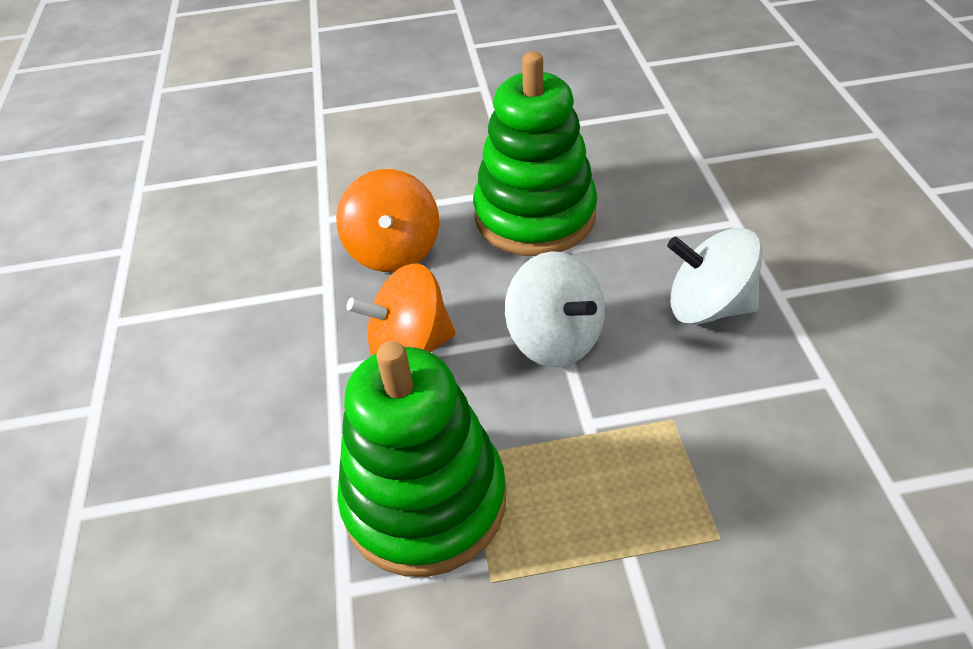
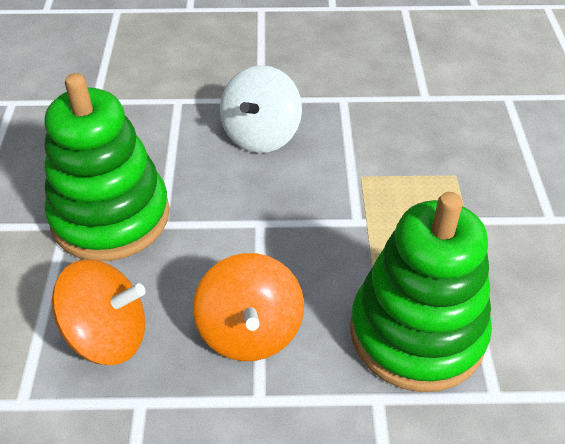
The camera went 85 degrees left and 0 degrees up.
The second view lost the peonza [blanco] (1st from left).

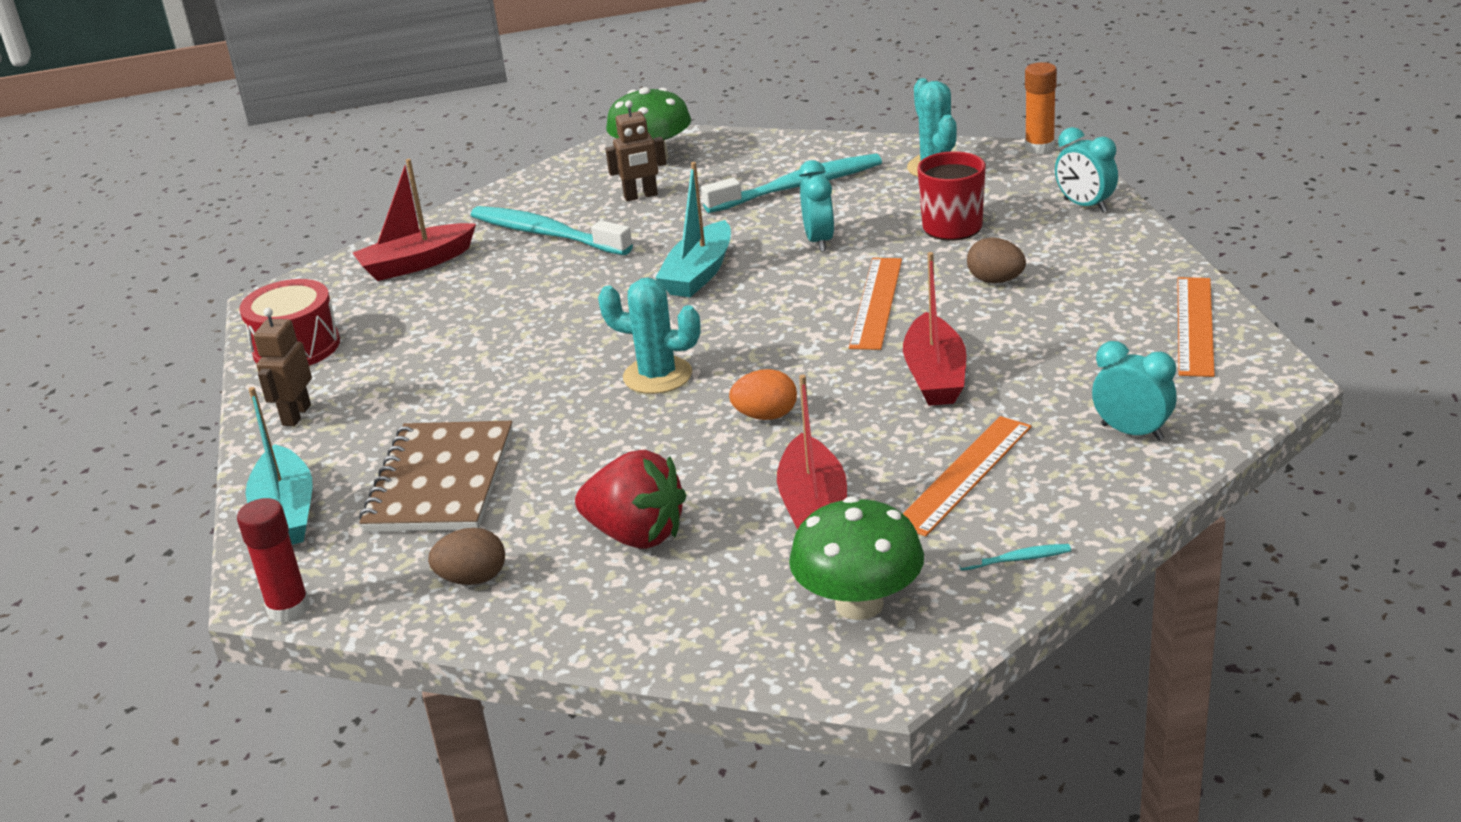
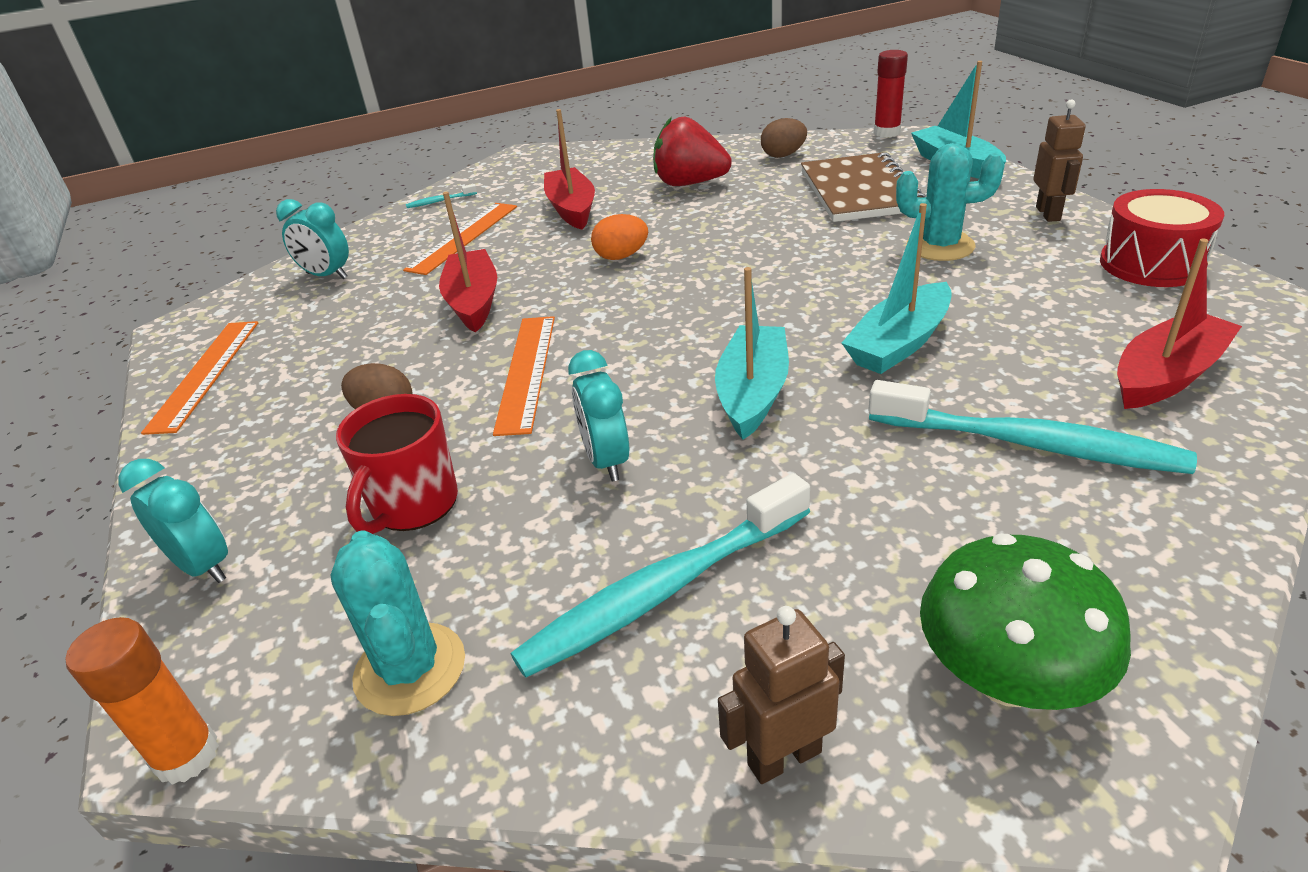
The camera went 170 degrees right and 5 degrees up.
The robot [marrón] (2nd from left in the first image) ended up elsewhere.
The cactus [turquesa] (1st from left in the first image) ended up elsewhere.
The second view lost the seta [verde] (2nd from left).
The second view gained the barco [turquesa] (2nd from left).

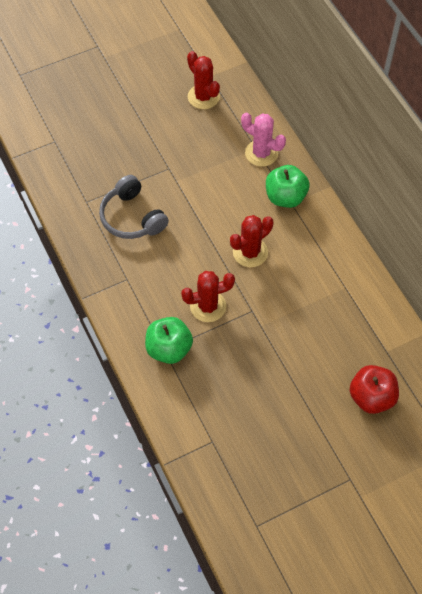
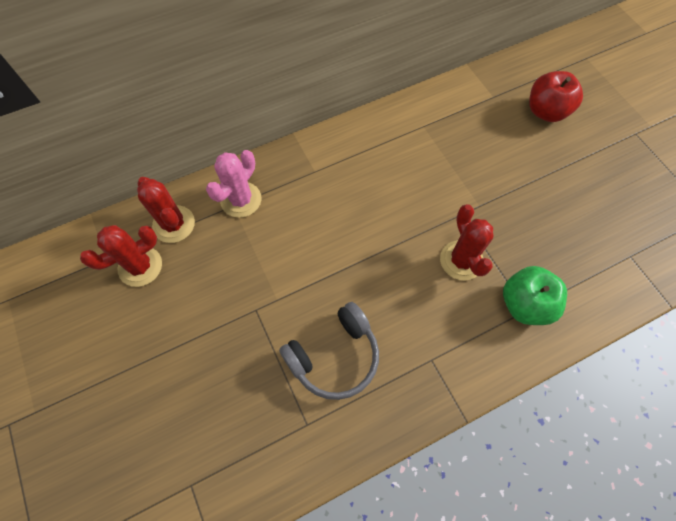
The camera went 90 degrees left and 5 degrees up.
The second view lost the manzana [verde] (2nd from left).
The cactus [rojo] (3rd from left in the first image) ended up elsewhere.

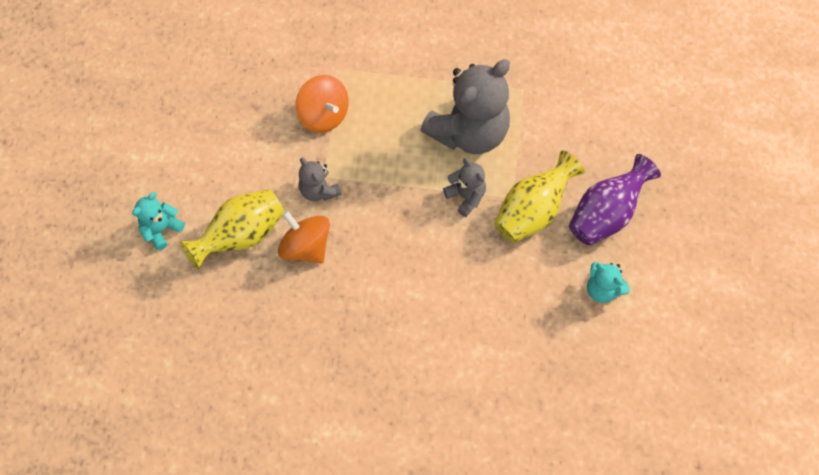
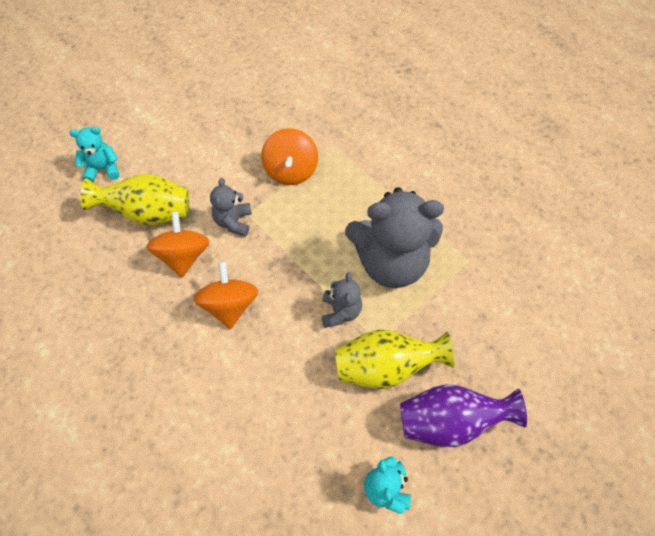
The camera went 40 degrees right and 5 degrees down.
The second view gained the peonza [naranja] (2nd from left).

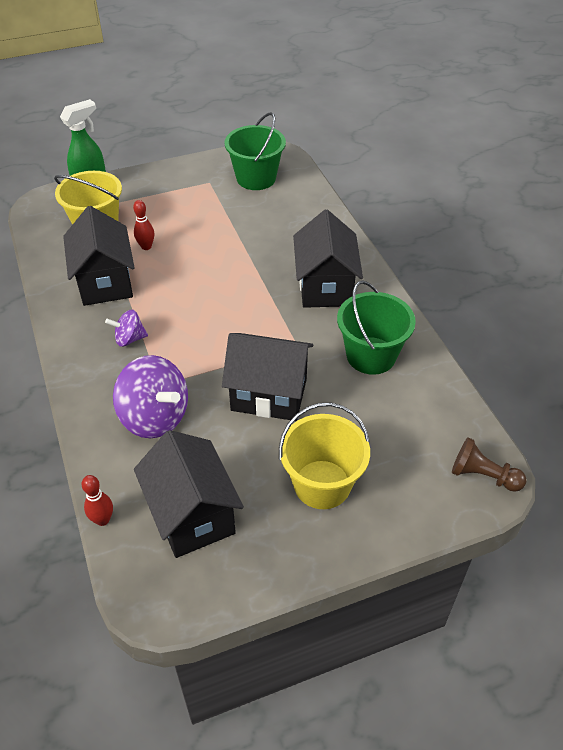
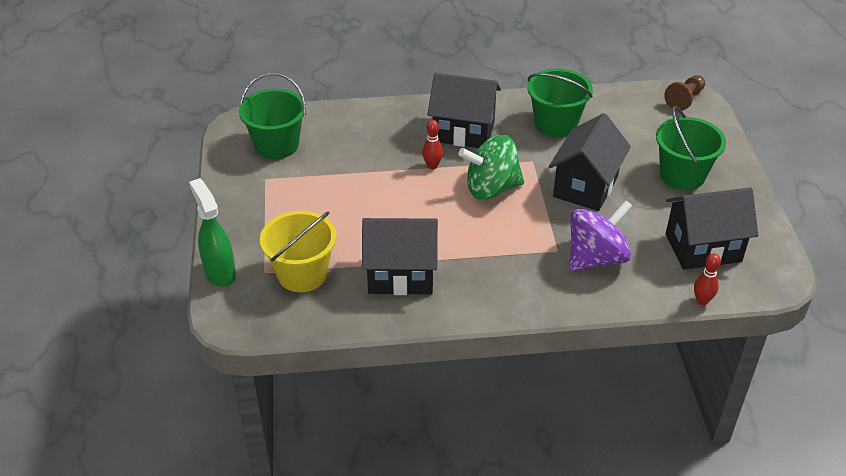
The camera went 75 degrees left and 5 degrees down.
The bolo [rojo] (2nd from left in the first image) ended up elsewhere.
The second view lost the peonza [morado] (1st from left).
What was the balde [amarillo] (2nd from left) turned into the balde [verde] (3rd from left).
The second view gained the peonza [verde].

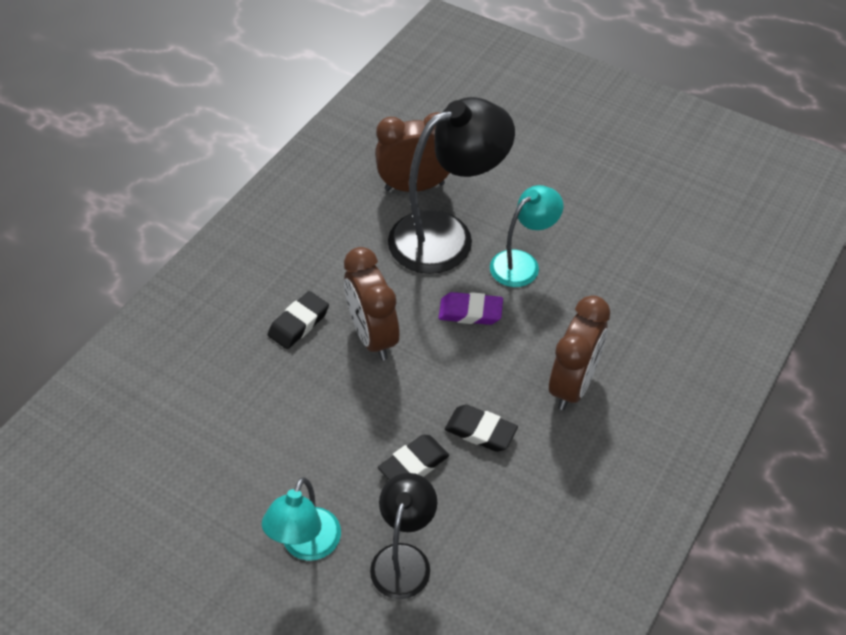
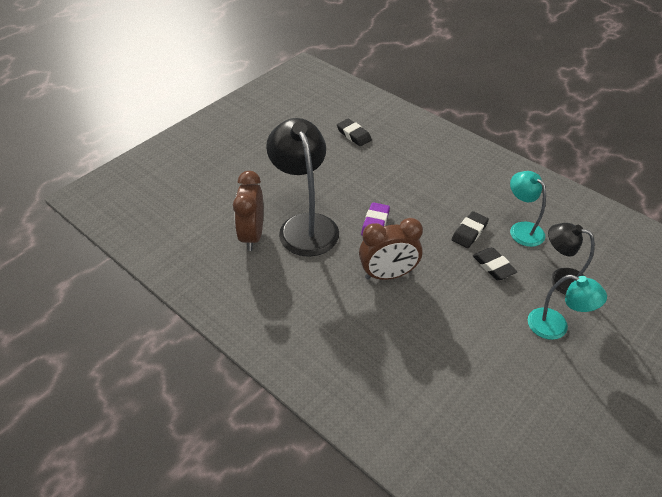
The camera went 80 degrees left and 5 degrees down.
The lámpara [turquesa] (2nd from left in the first image) ended up elsewhere.
The goma de borrar [negro] (1st from left) ended up elsewhere.
The second view lost the despertador [marrón] (3rd from left).

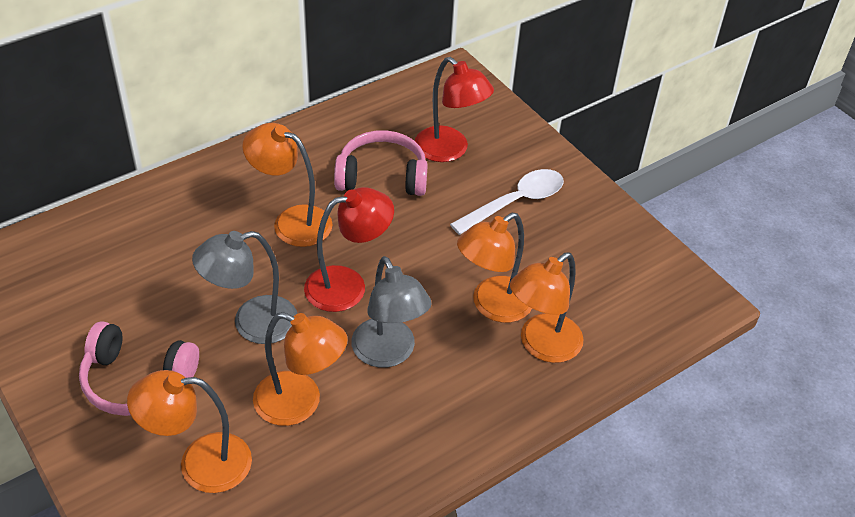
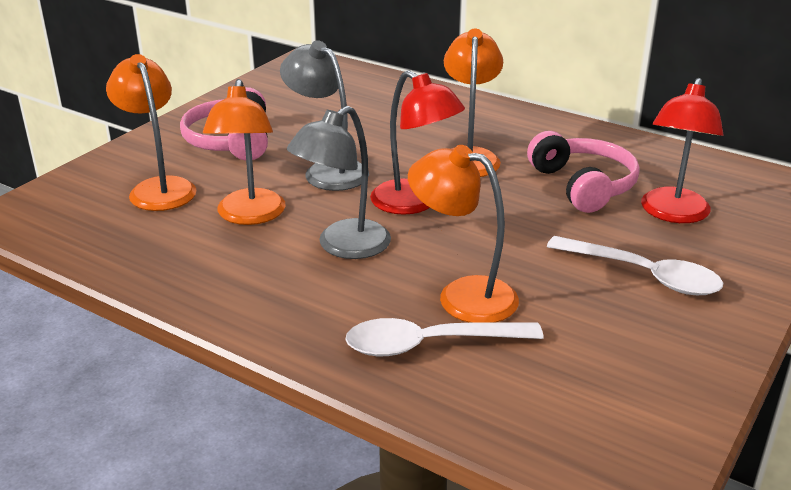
The camera went 70 degrees right and 15 degrees down.
Where the lámpara [naranja] (5th from left) stood, the cuchara [blanco] (1st from left) came to stand.

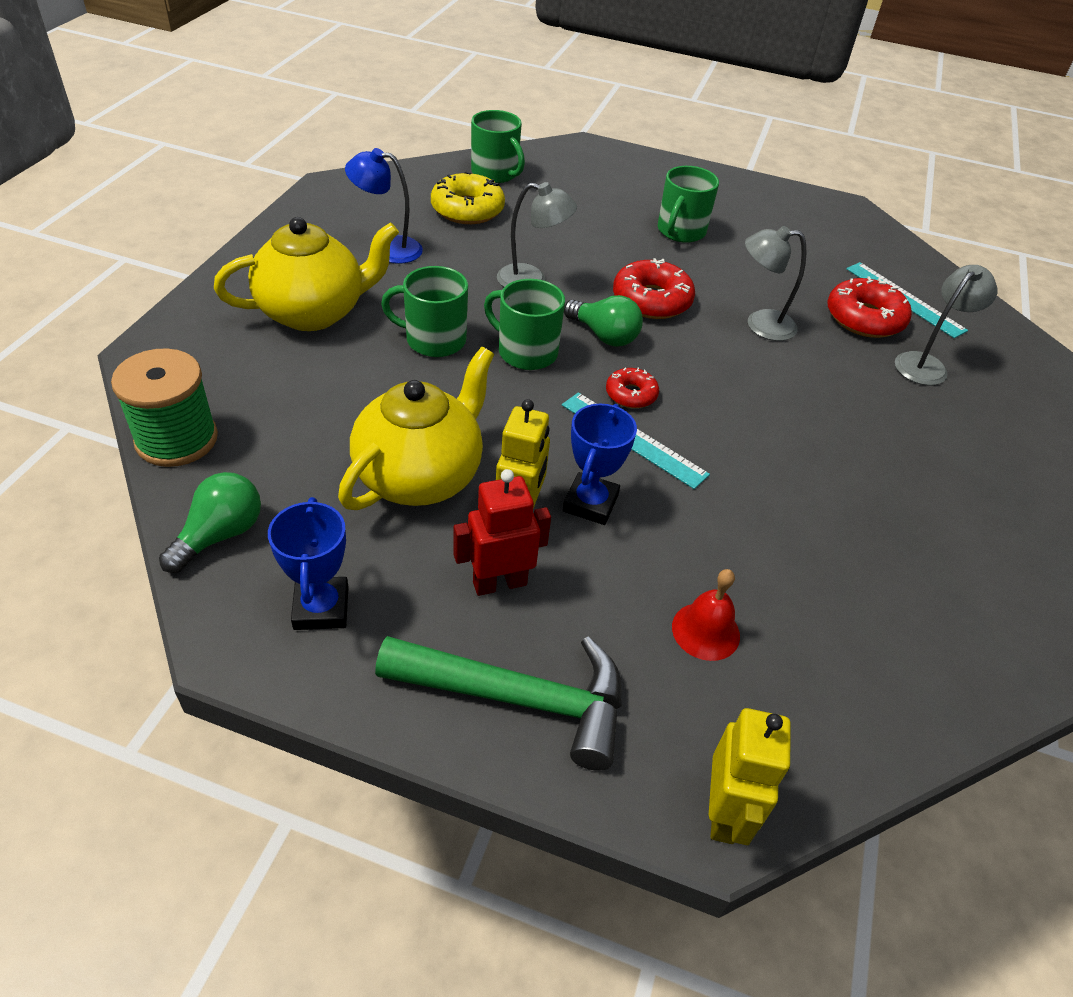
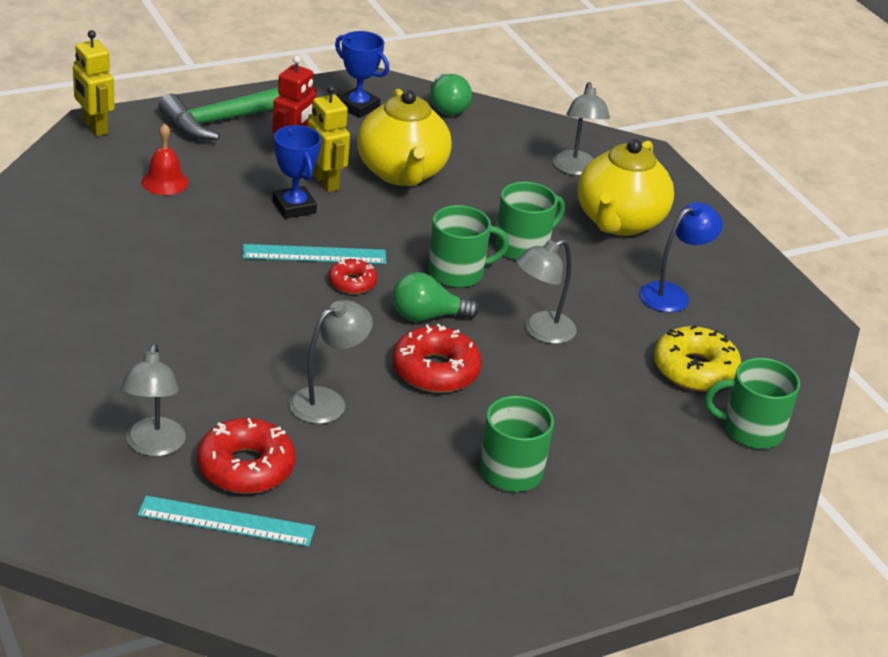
The camera went 135 degrees right and 10 degrees down.
The second view lost the carrete [verde].
The second view gained the lámpara [gris] (4th from left).

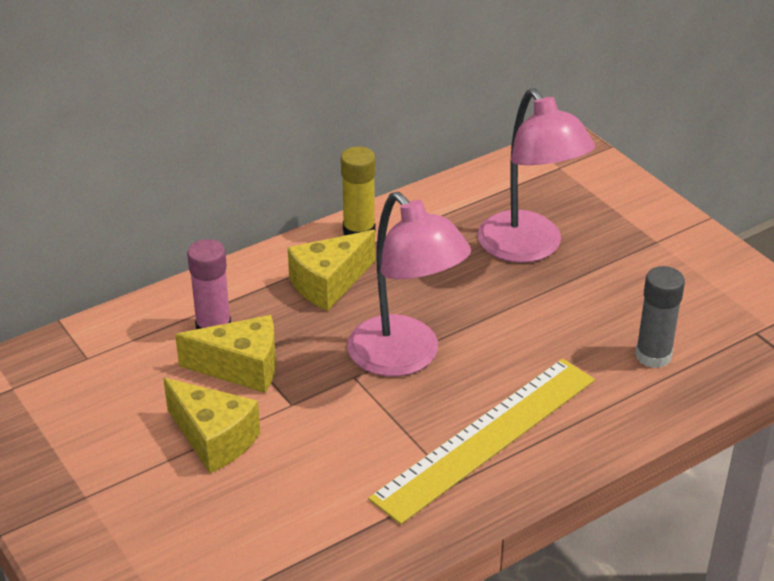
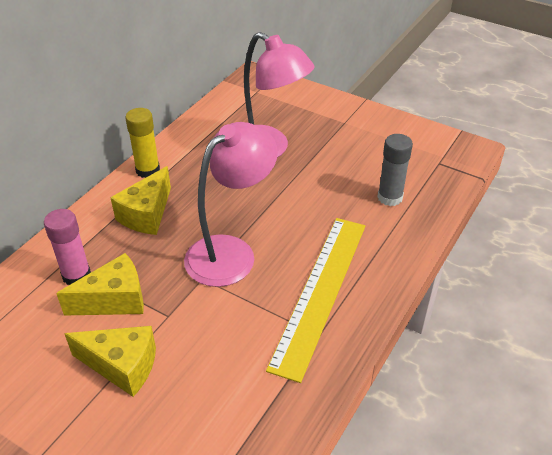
The camera went 25 degrees left and 5 degrees up.
The lámpara [rosa] (1st from left) ended up facing another way, 75 degrees counterclockwise from before.

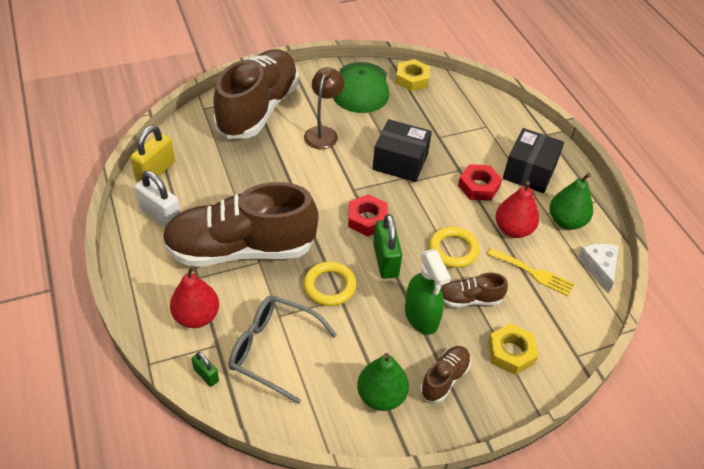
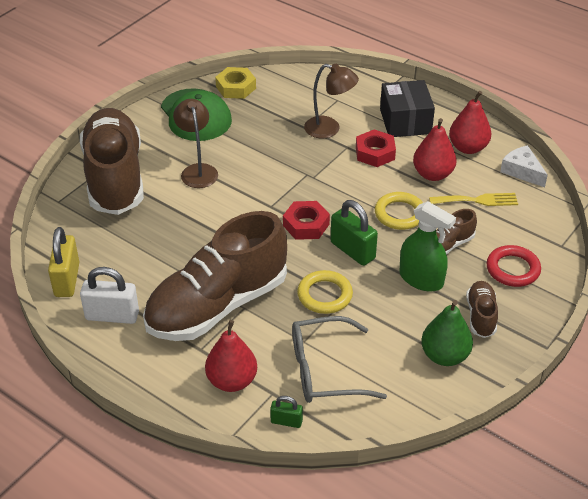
The camera went 30 degrees left and 5 degrees down.
The second view lost the caja [negro] (1st from left).
What was the pera [verde] (2nd from left) turned into the pera [rojo] (3rd from left).
Where the tuerca [amarillo] (2nd from left) stood, the anillo [rojo] came to stand.
The second view gained the lámpara [marrón] (2nd from left).

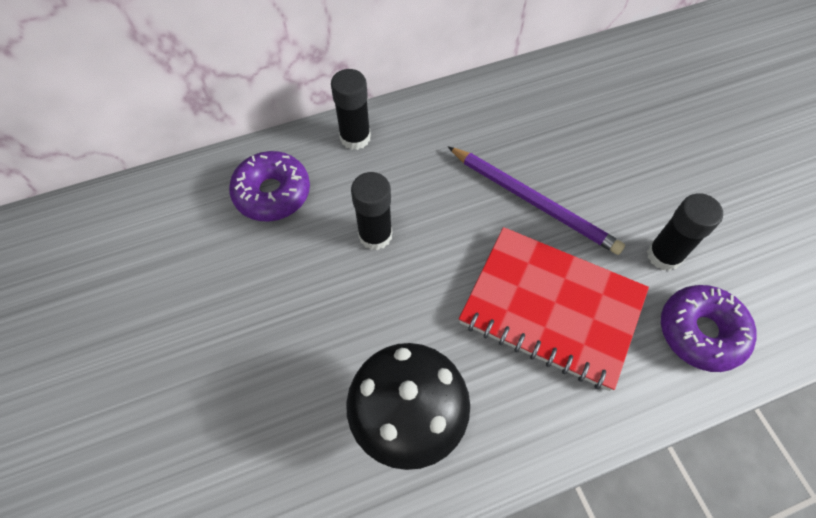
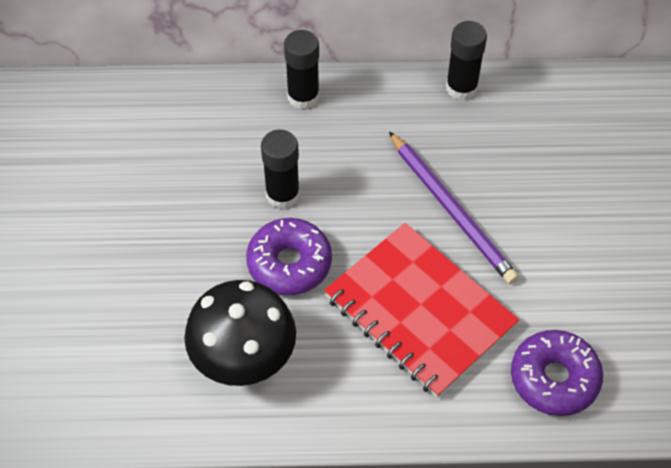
The camera went 20 degrees right and 5 degrees down.
The rosquilla [morado] (1st from left) ended up elsewhere.
The barra de pegamento [negro] (3rd from left) ended up elsewhere.

